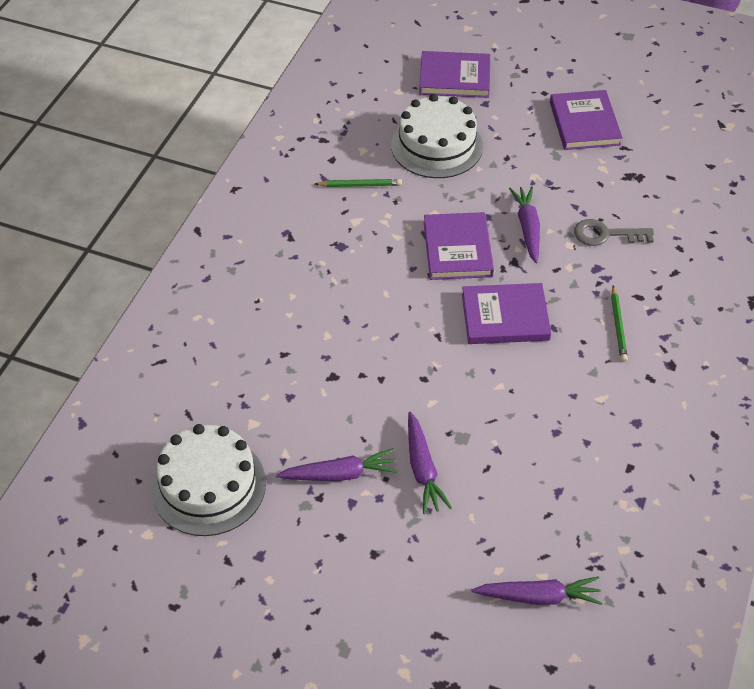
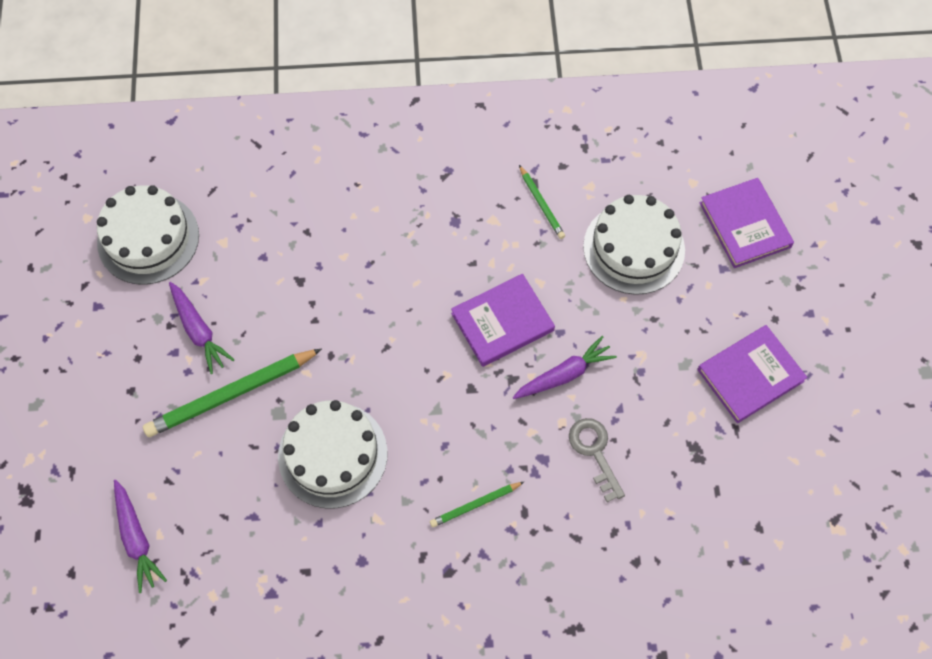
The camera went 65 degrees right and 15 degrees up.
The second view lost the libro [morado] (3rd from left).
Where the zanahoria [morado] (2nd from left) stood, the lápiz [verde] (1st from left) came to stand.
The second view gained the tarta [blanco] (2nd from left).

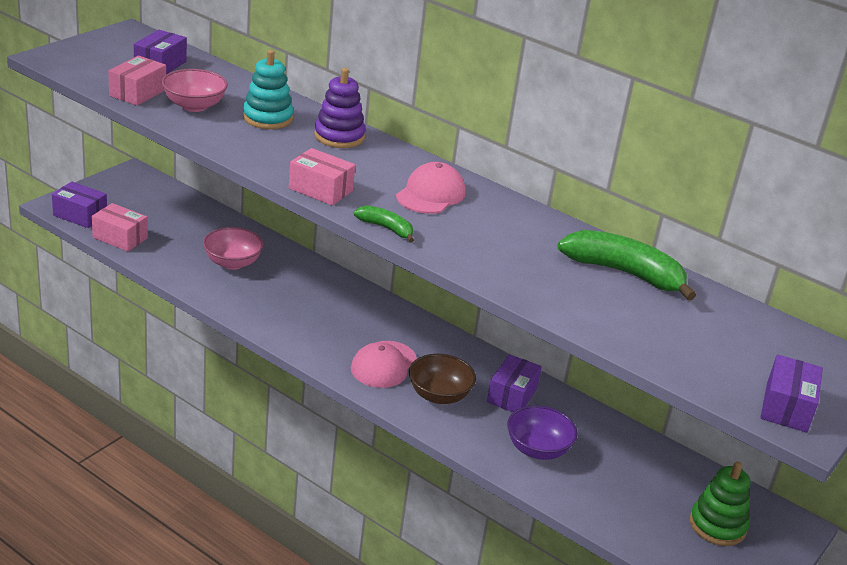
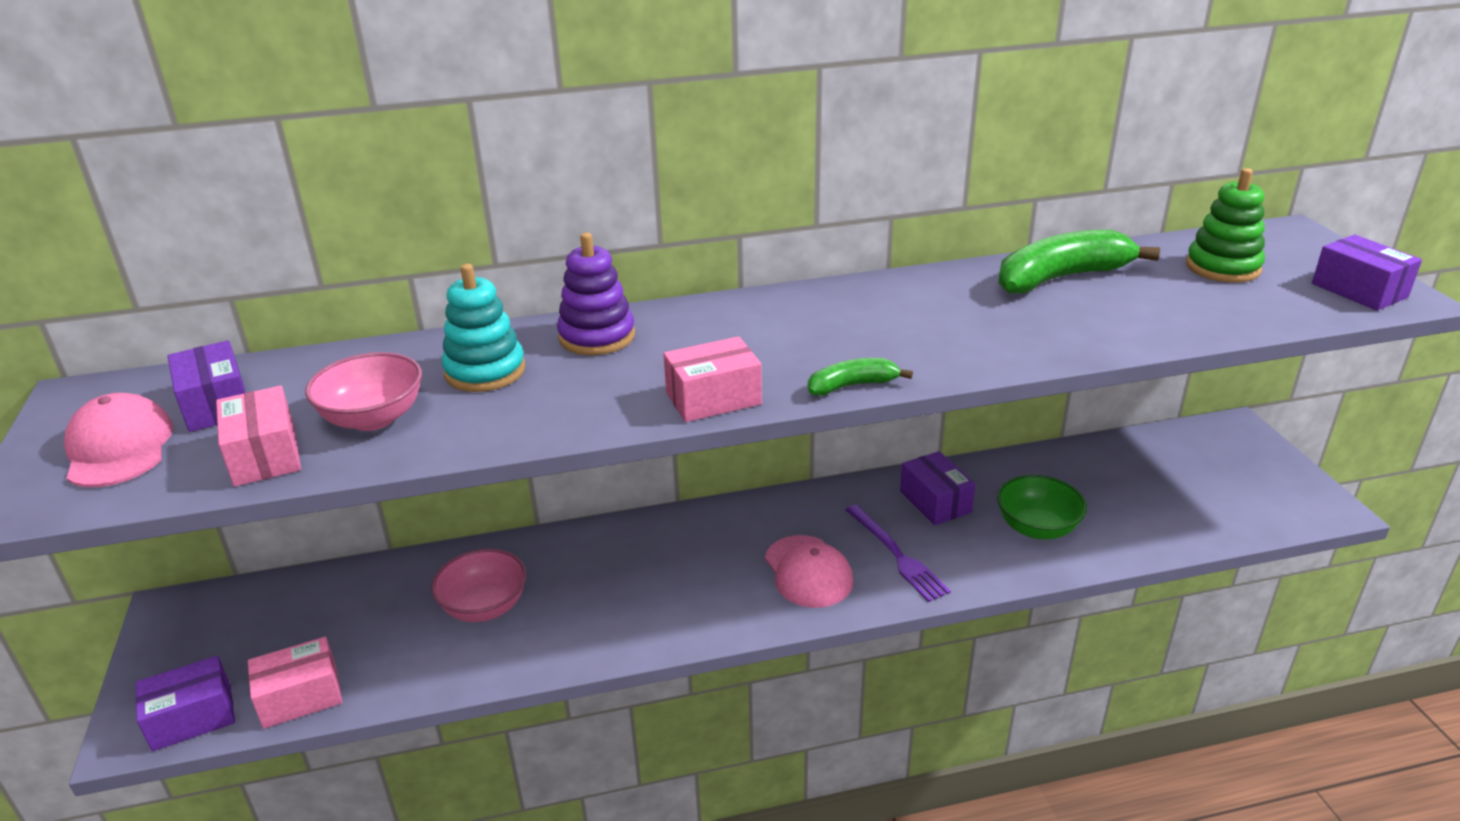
The camera went 45 degrees left and 0 degrees up.
The gorra [rosa] (2nd from left in the first image) ended up elsewhere.
Where the cuenco [marrón] stood, the tenedor [morado] came to stand.
What was the cuenco [morado] turned into the cuenco [verde].
The juguete apilable [verde] ended up elsewhere.

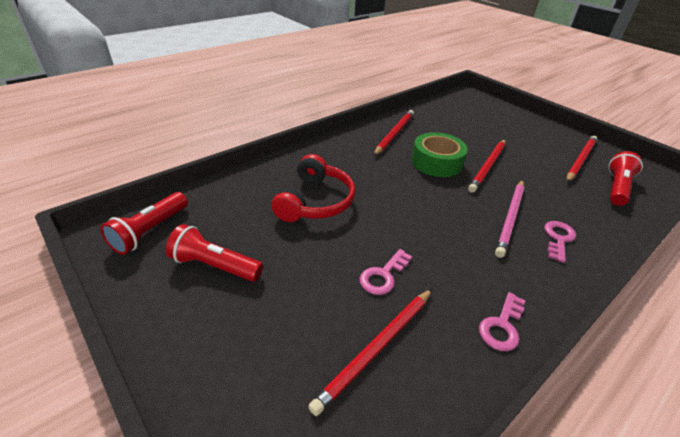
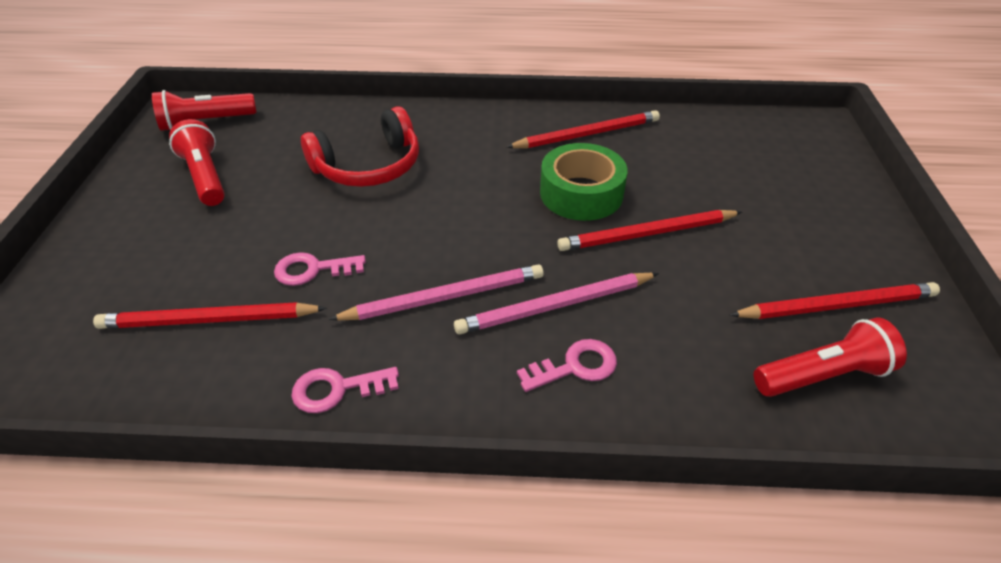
The camera went 45 degrees right and 5 degrees up.
The second view gained the lápiz [rosa] (1st from left).

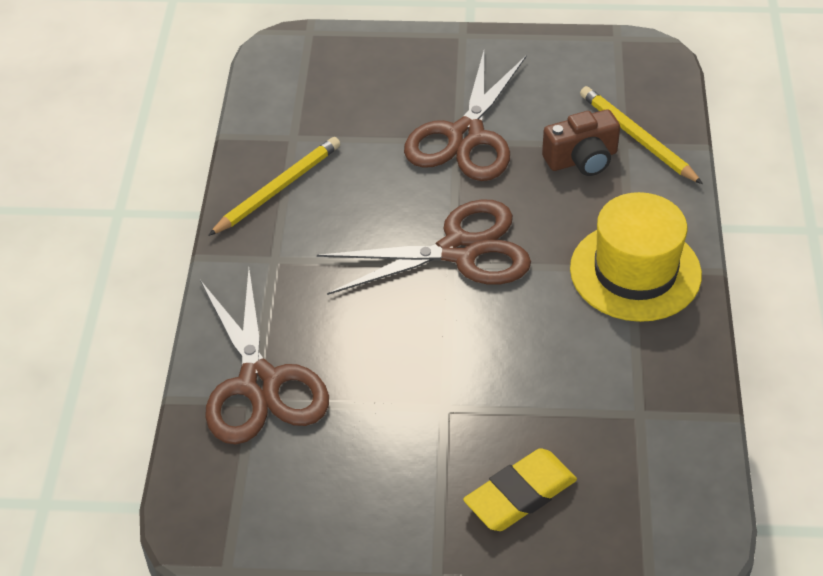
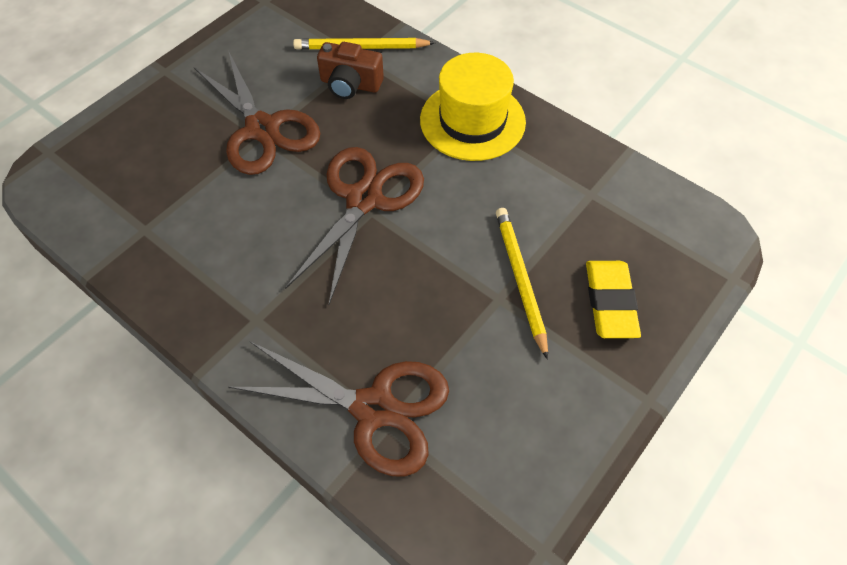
The camera went 55 degrees left and 10 degrees up.
The cámara [marrón] ended up facing another way, 90 degrees clockwise from before.
The lápiz [amarillo] (1st from left in the first image) ended up elsewhere.

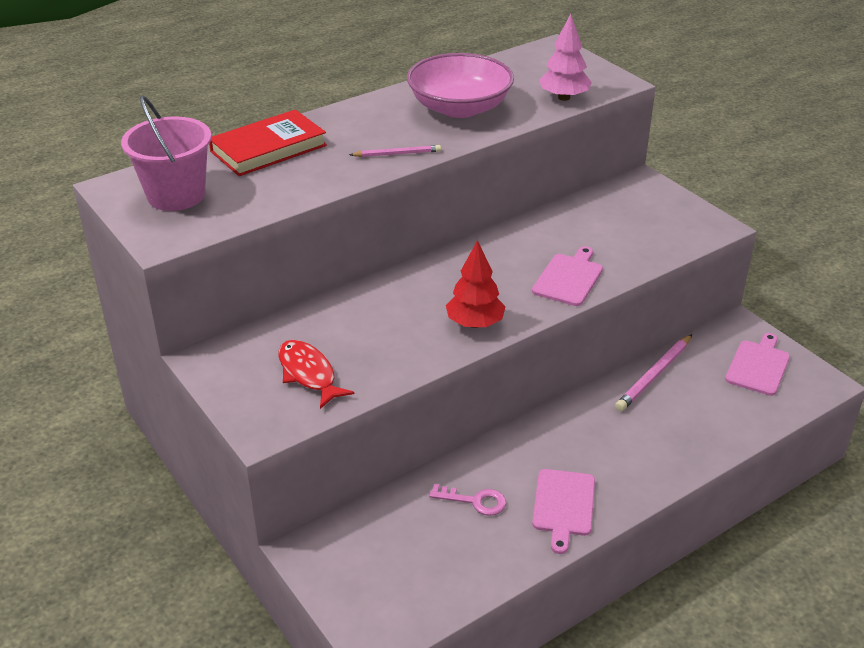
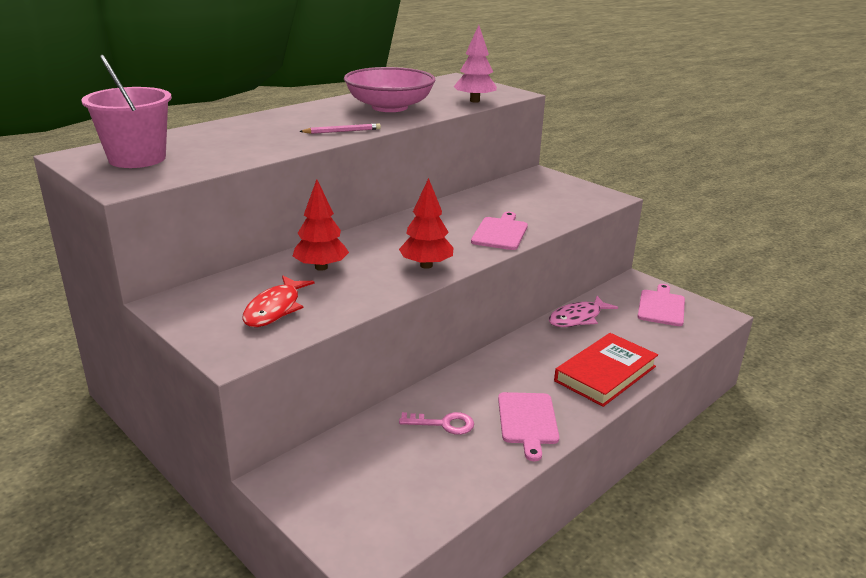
The camera went 10 degrees left and 10 degrees down.
The libro [rojo] ended up elsewhere.
Where the lápiz [rosa] (2nd from left) stood, the pez [rosa] came to stand.
The pez [rojo] ended up facing another way, 120 degrees counterclockwise from before.
The second view gained the árbol [rojo] (1st from left).

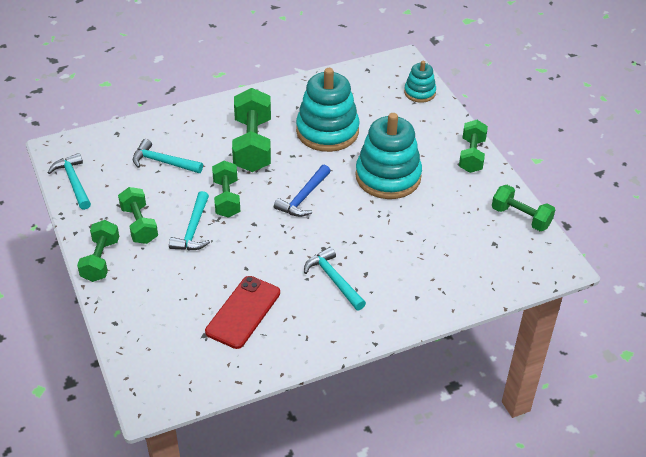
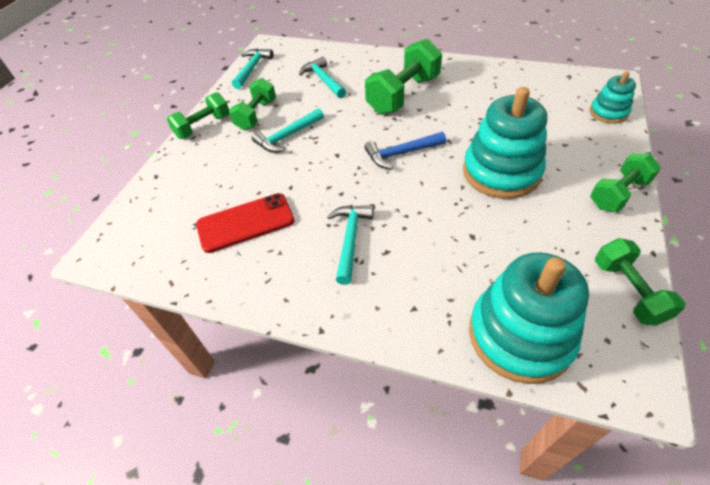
The camera went 45 degrees right and 5 degrees up.
The juguete apilable [turquesa] (1st from left in the first image) ended up elsewhere.
The second view lost the mancuerna [verde] (3rd from left).

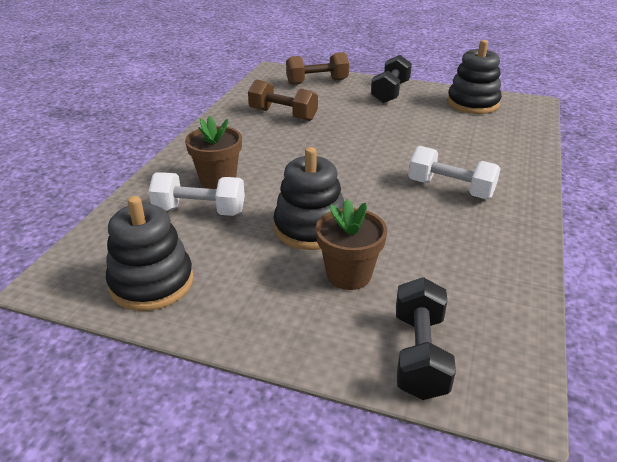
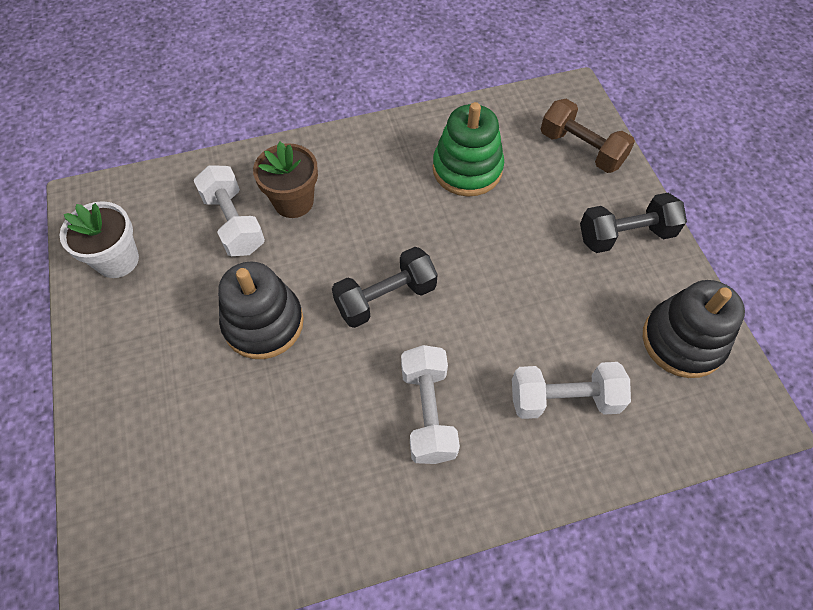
The camera went 55 degrees right and 25 degrees up.
Where the mancuerna [marrón] (1st from left) stood, the juguete apilable [verde] came to stand.
Where the juguete apilable [negro] (1st from left) stood, the maceta [blanco] came to stand.
The second view lost the maceta [marrón] (2nd from left).
The mancuerna [negro] (2nd from left in the first image) ended up elsewhere.
The second view gained the mancuerna [blanco] (3rd from left).

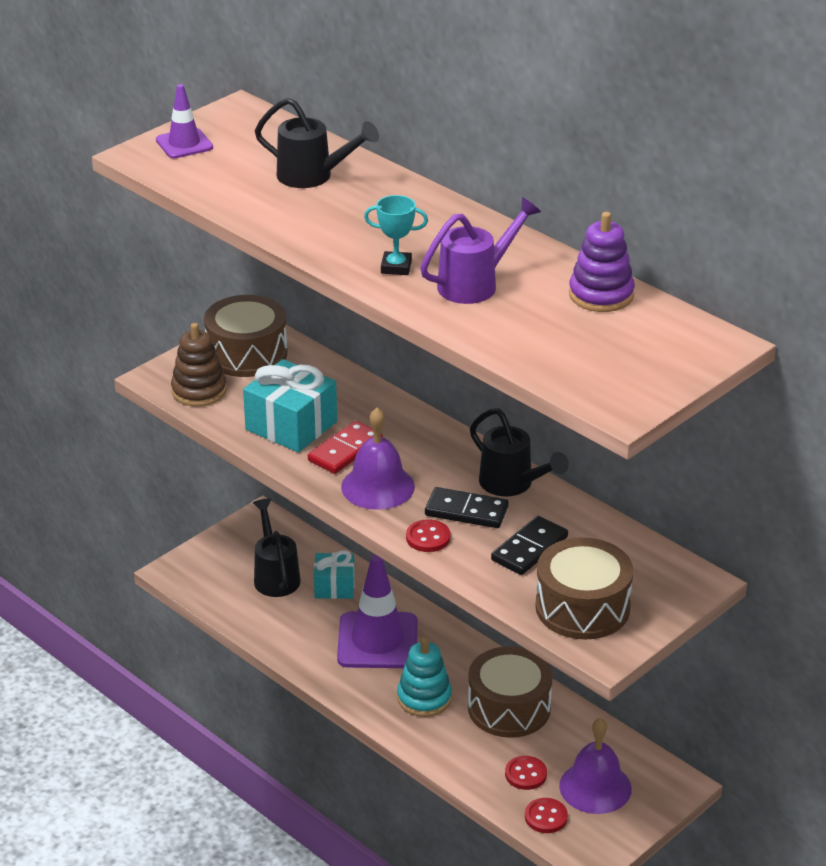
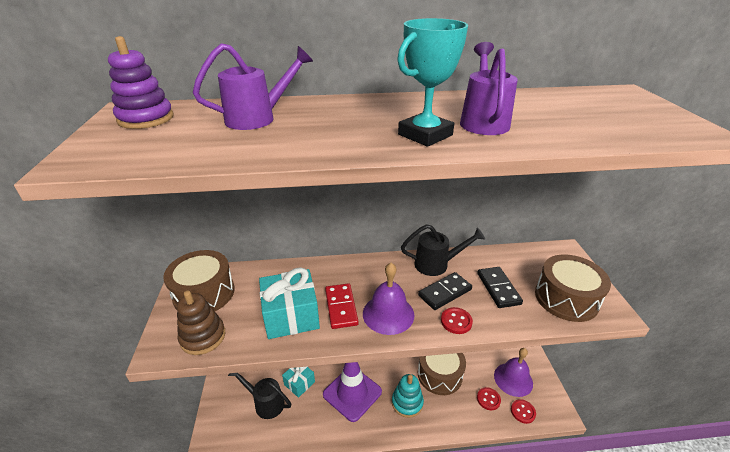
The camera went 50 degrees left and 0 degrees up.
The second view lost the cono de tráfico [morado] (1st from left).
What was the regadera [negro] (2nd from left) turned into the regadera [morado] (1st from left).
The size of the trofeo [turquesa] changed by a factor of 1.59.
The juguete apilable [morado] ended up elsewhere.

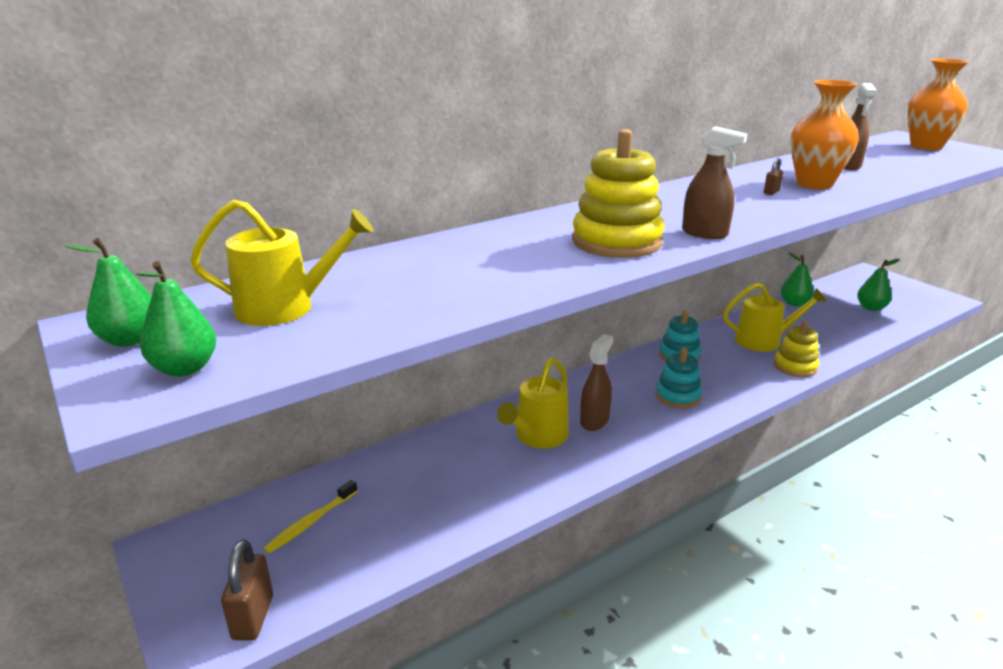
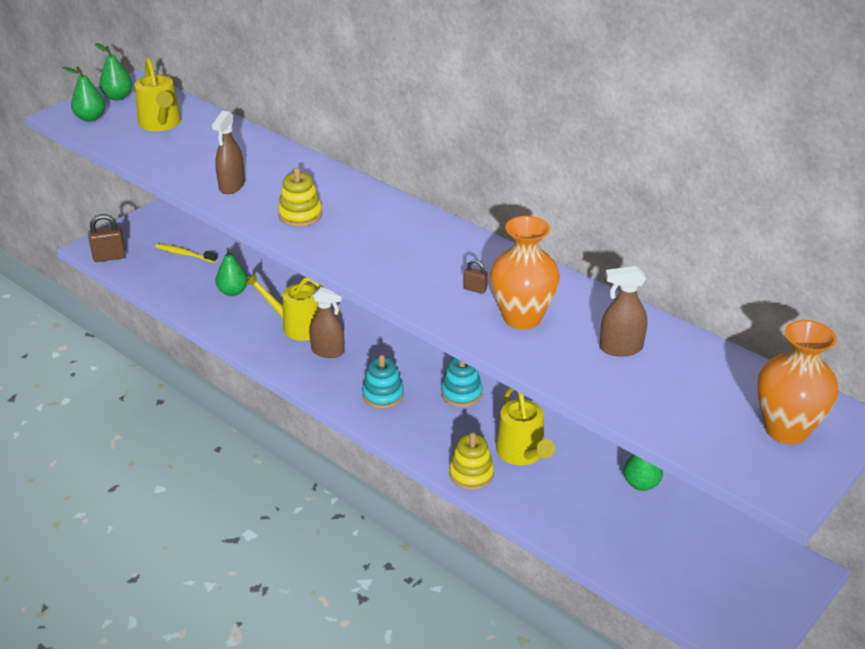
The camera went 75 degrees right and 10 degrees up.
The pulverizador [marrón] (2nd from left in the first image) ended up elsewhere.
The size of the juguete apilable [amarillo] (1st from left) changed by a factor of 0.62.
The pera [verde] (4th from left in the first image) ended up elsewhere.

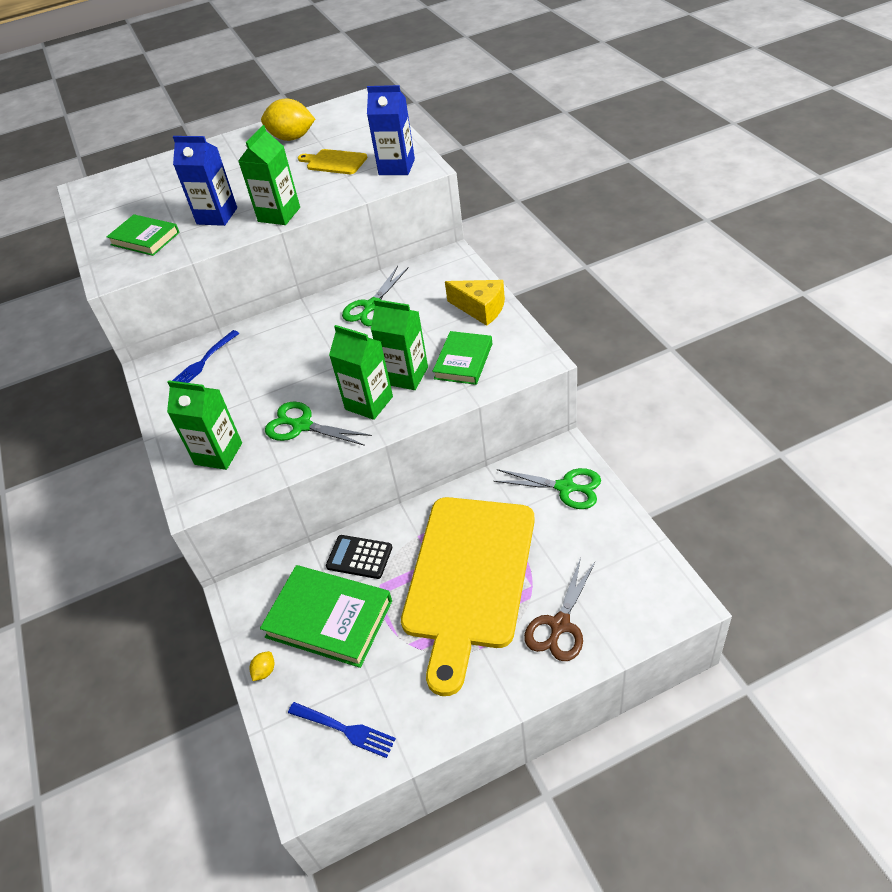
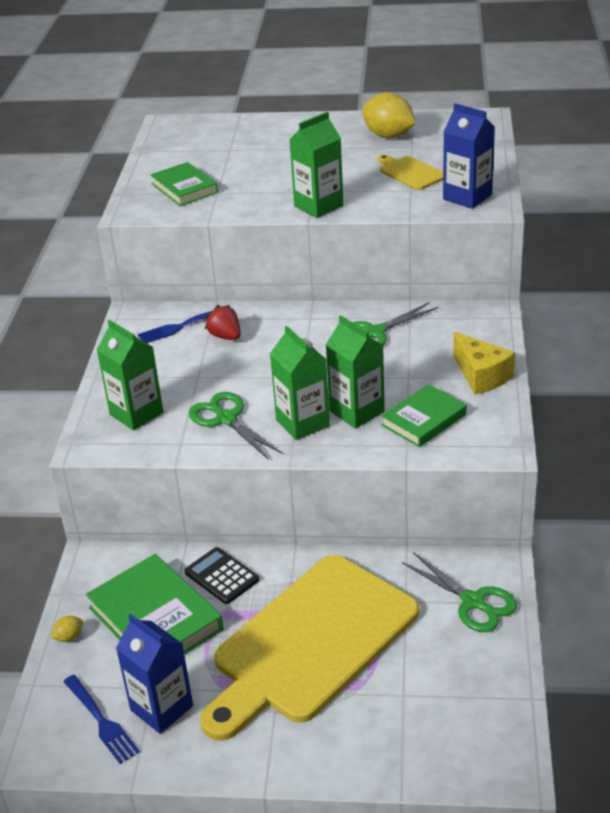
The camera went 25 degrees right and 10 degrees down.
The cartón de leche [azul] (1st from left) ended up elsewhere.
The second view lost the tijeras [marrón].
The second view gained the fresa [rojo].

